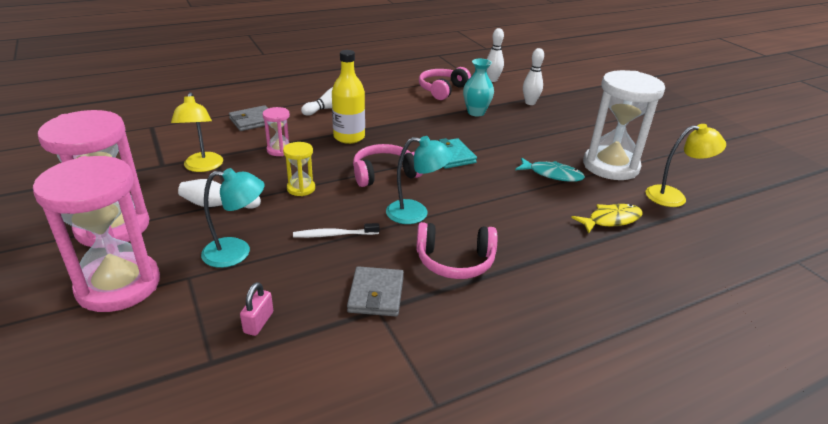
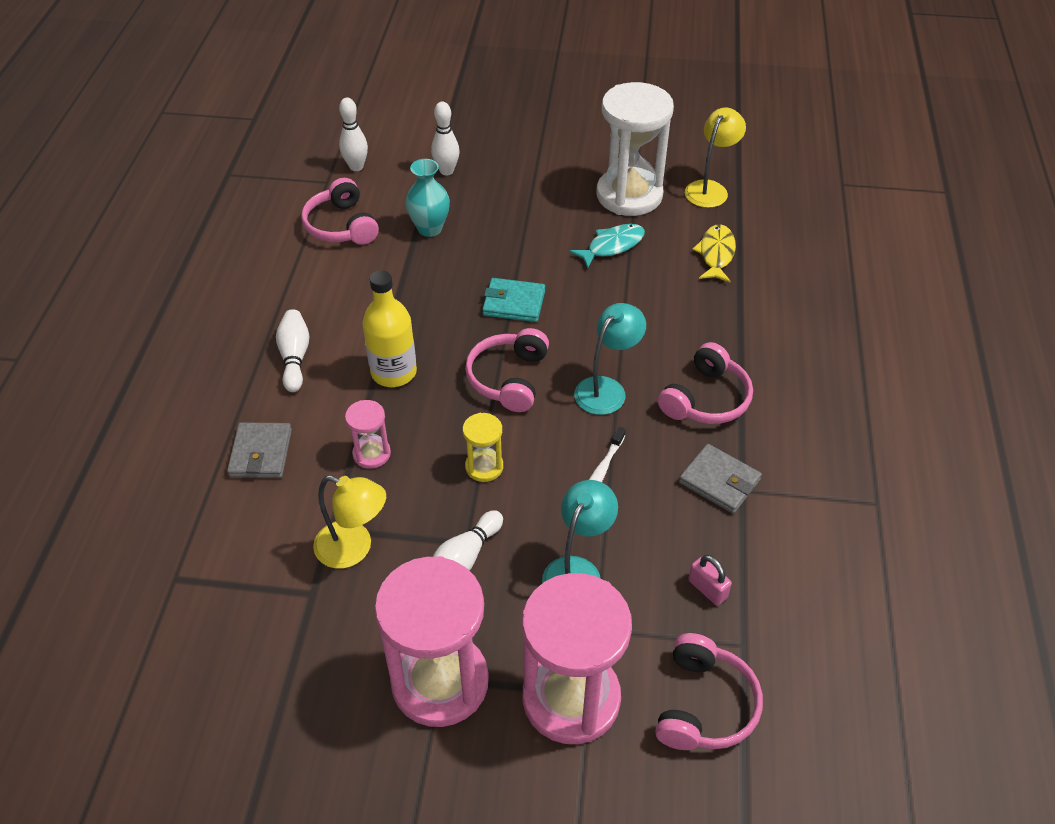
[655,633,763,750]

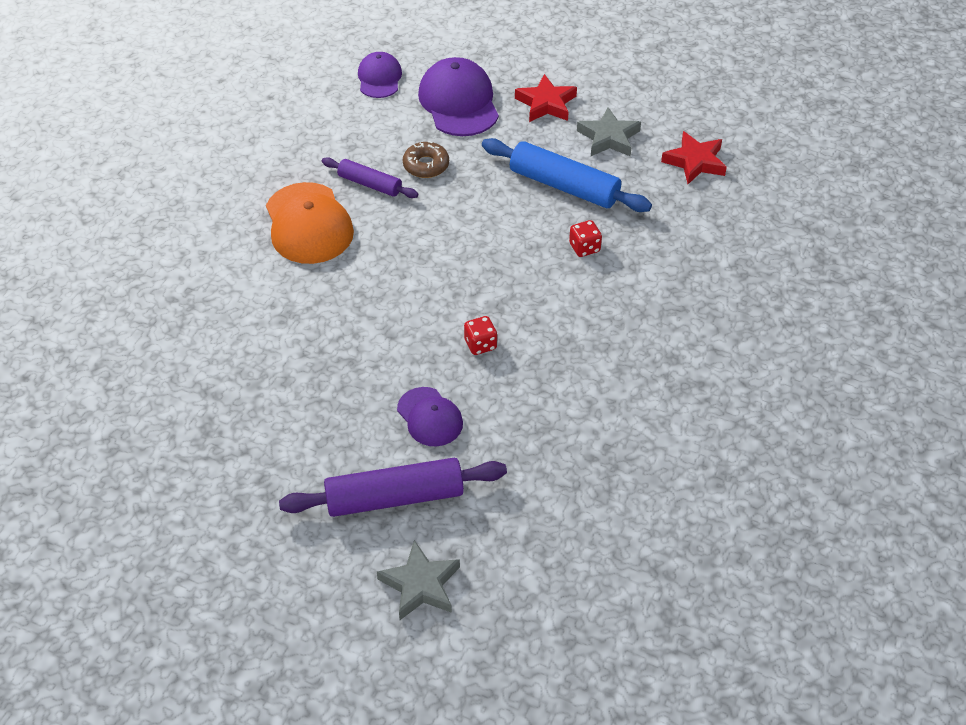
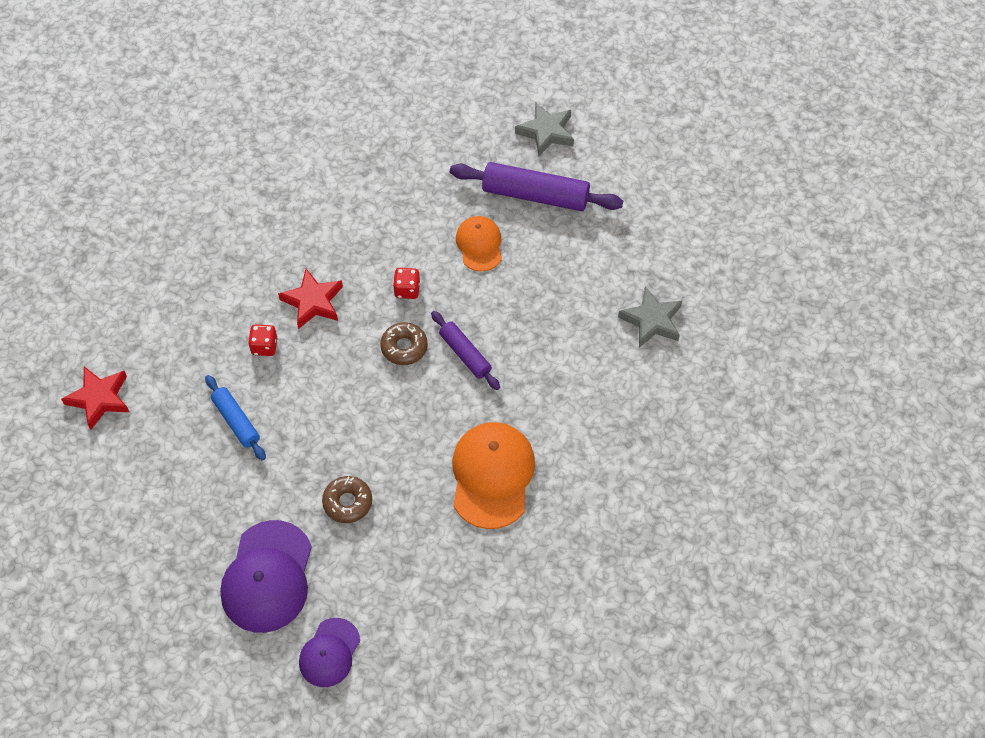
[205,375,266,461]
[278,269,343,329]
[380,322,428,365]
[431,311,500,390]
[456,216,502,271]
[618,286,682,347]

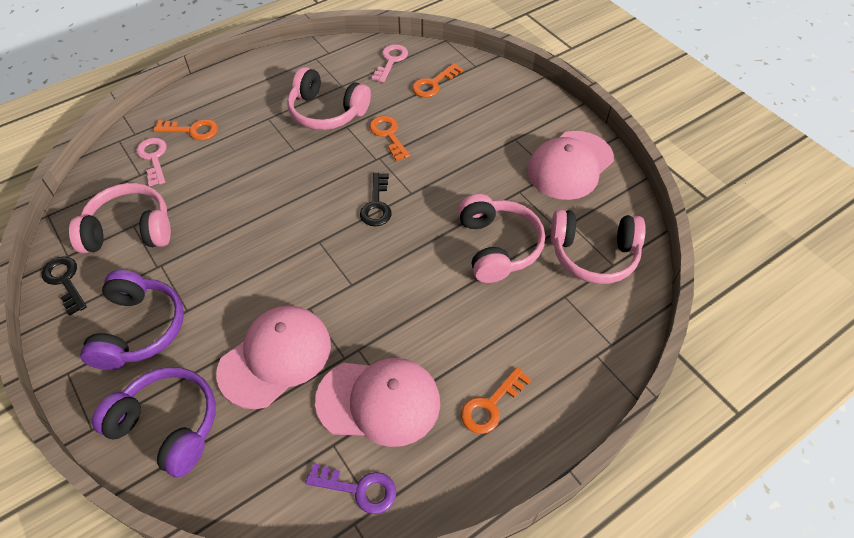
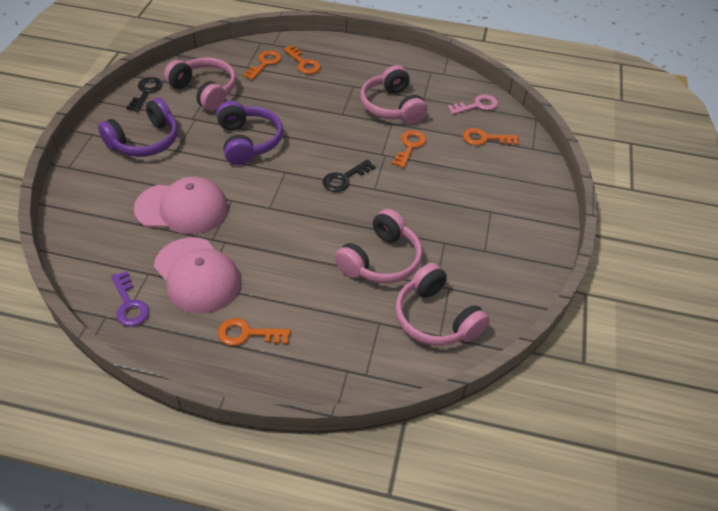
[216,101,283,165]
[243,50,281,80]
[527,131,614,200] (first image)

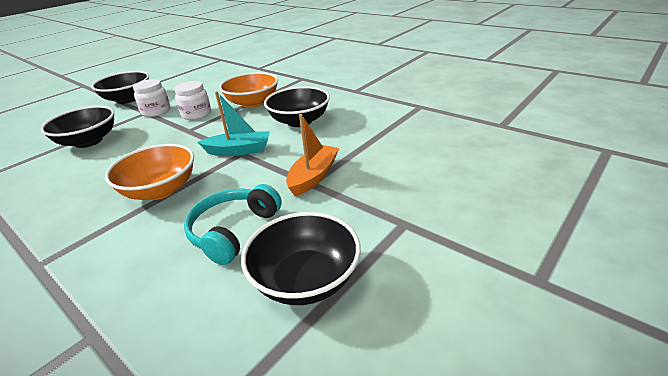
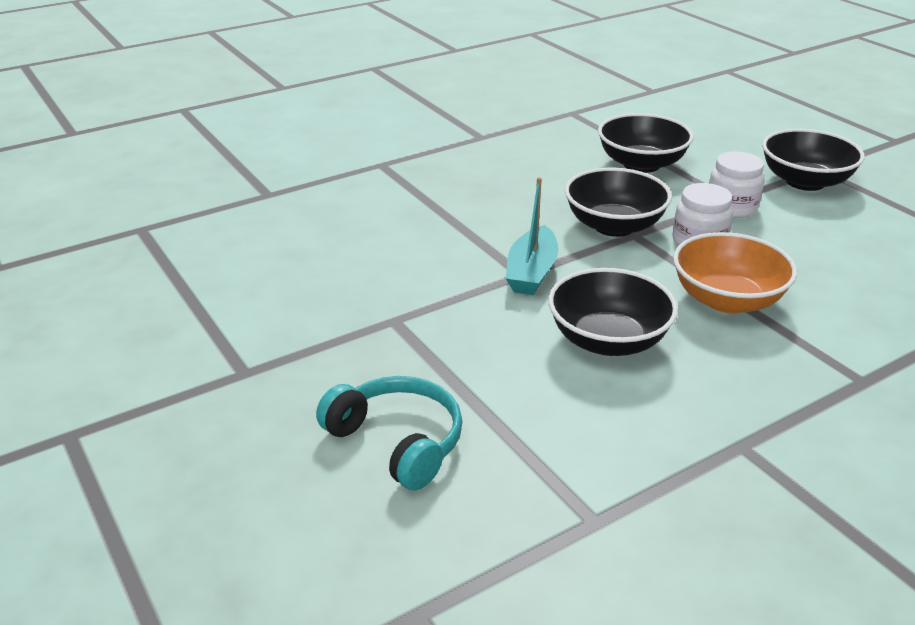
[316,376,463,490]
[565,168,672,237]
[105,144,194,200] (first image)
[286,114,339,196] (first image)

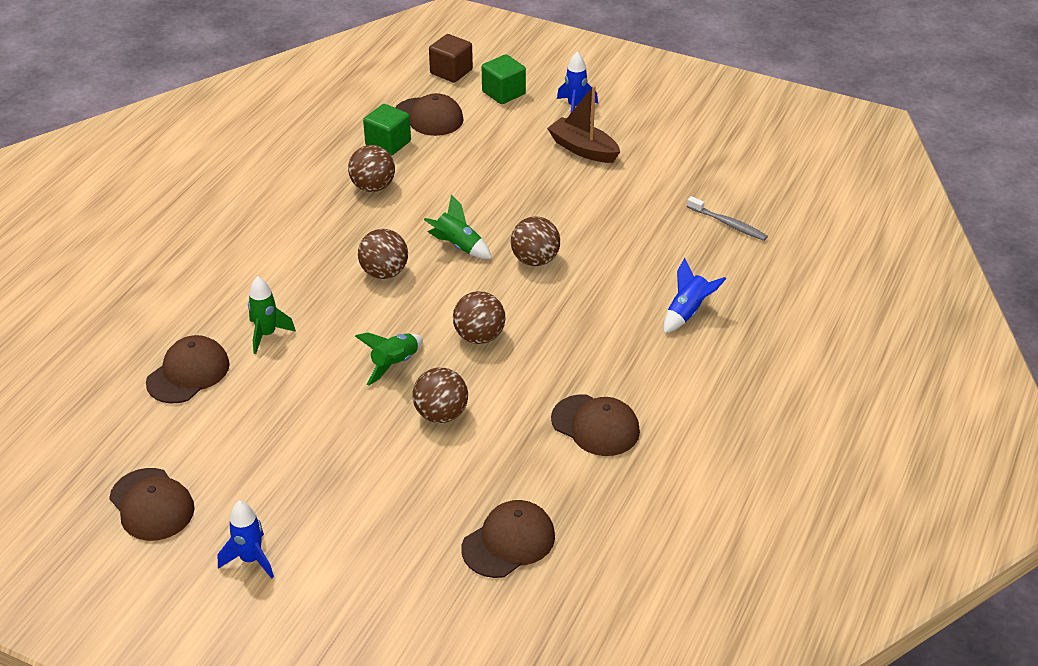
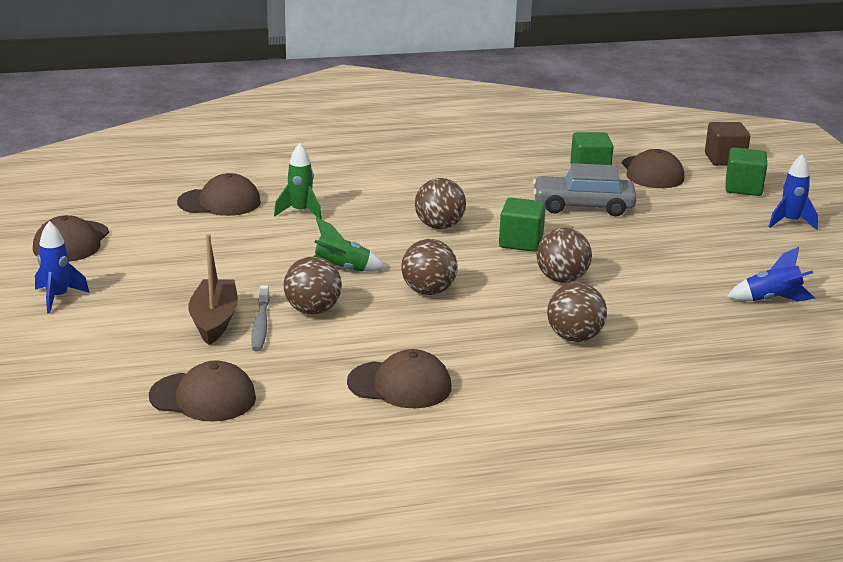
[188,234,238,345]
[251,285,270,351]
[347,349,452,408]
[499,197,546,252]
[533,163,637,216]
[547,283,607,342]
[727,247,815,302]

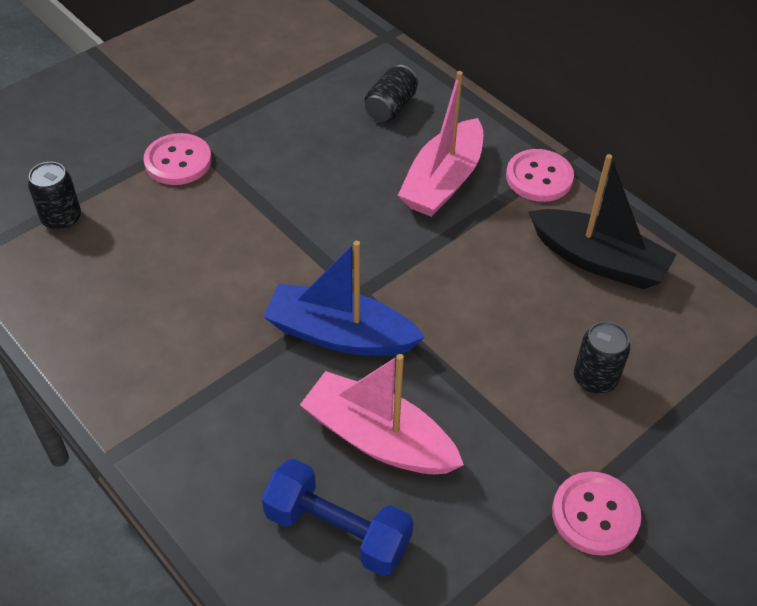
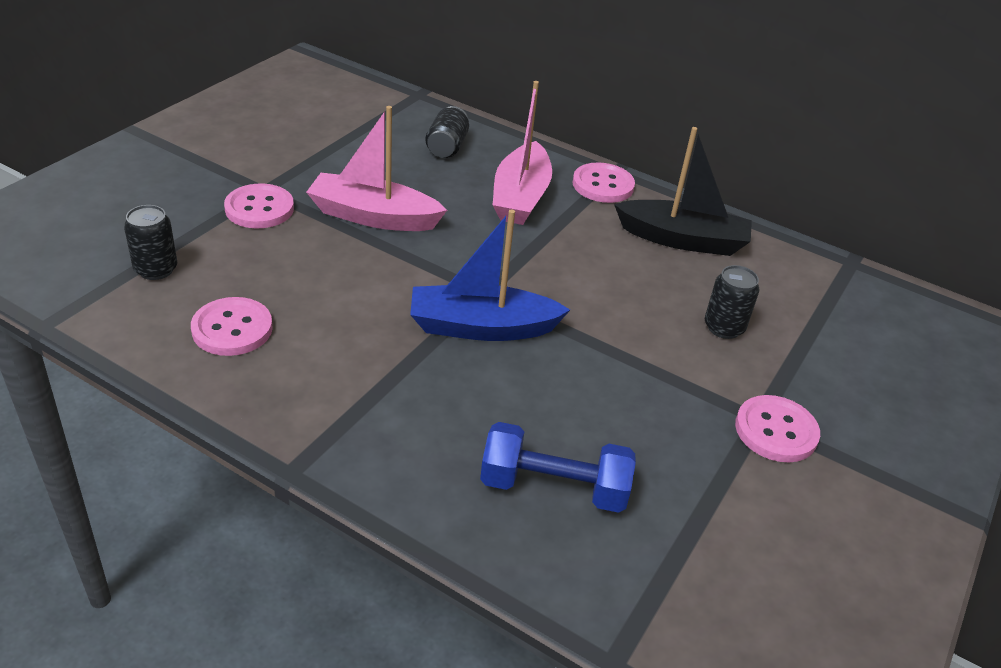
[191,297,273,356]
[306,106,447,231]

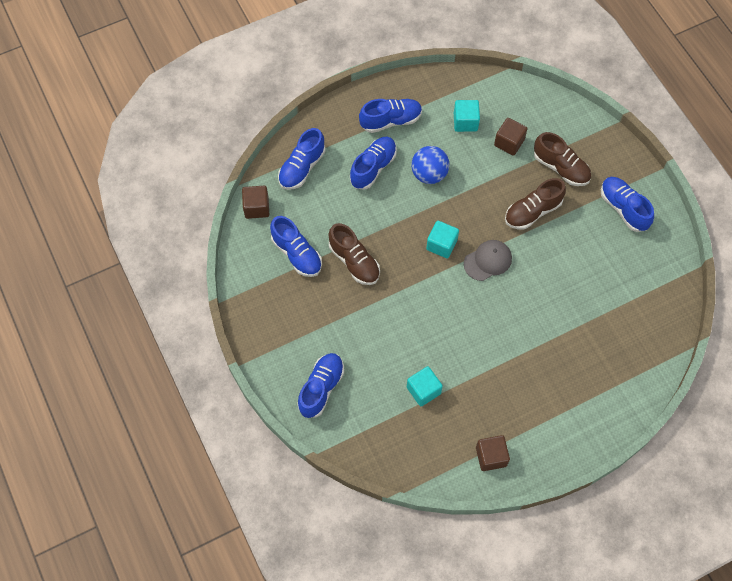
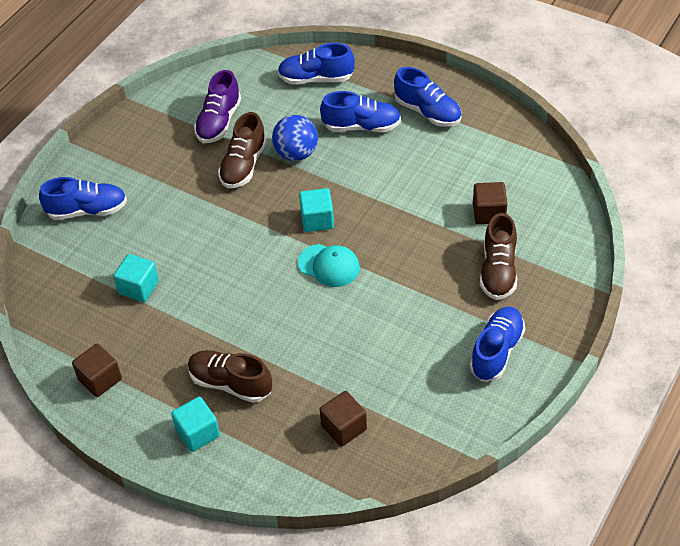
[171,397,220,452]
[188,350,272,403]
[194,70,241,143]
[272,115,318,161]
[298,244,360,287]
[320,391,367,447]

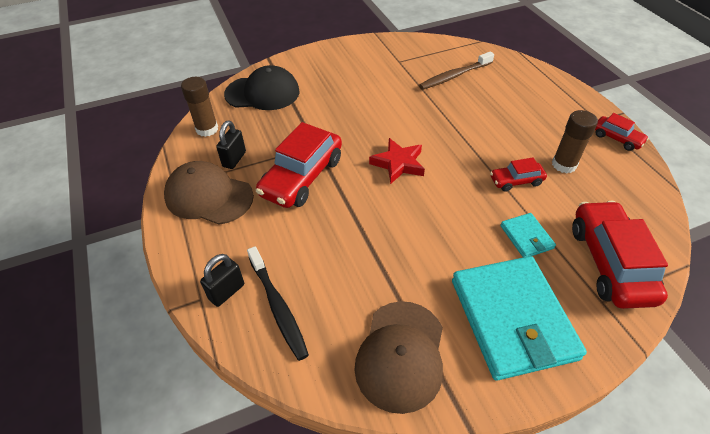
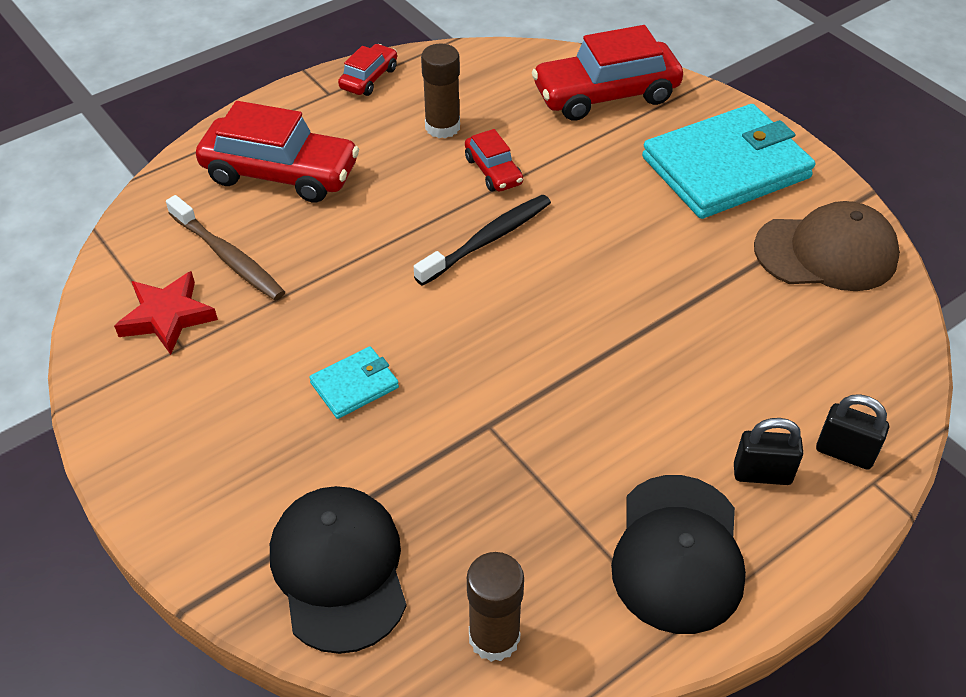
[114,271,218,355]
[196,101,359,203]
[309,346,399,419]
[414,195,551,286]
[611,475,746,634]
[734,418,803,485]

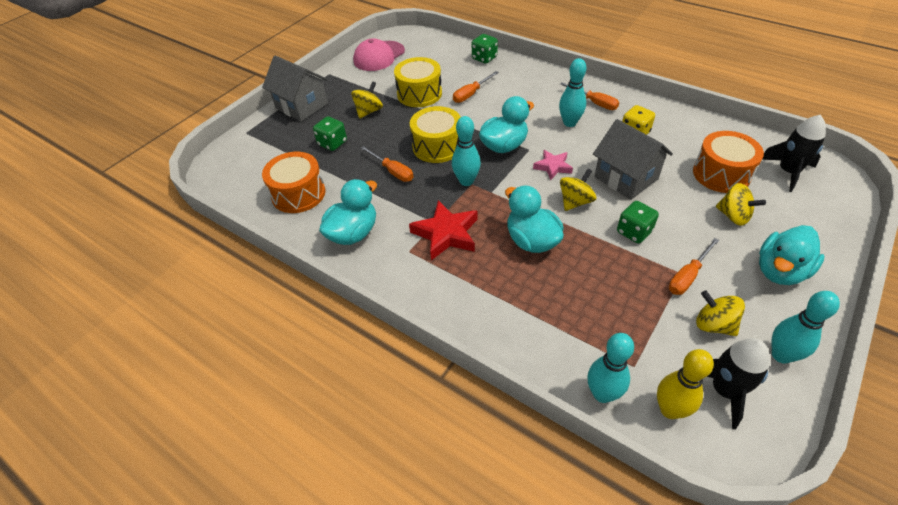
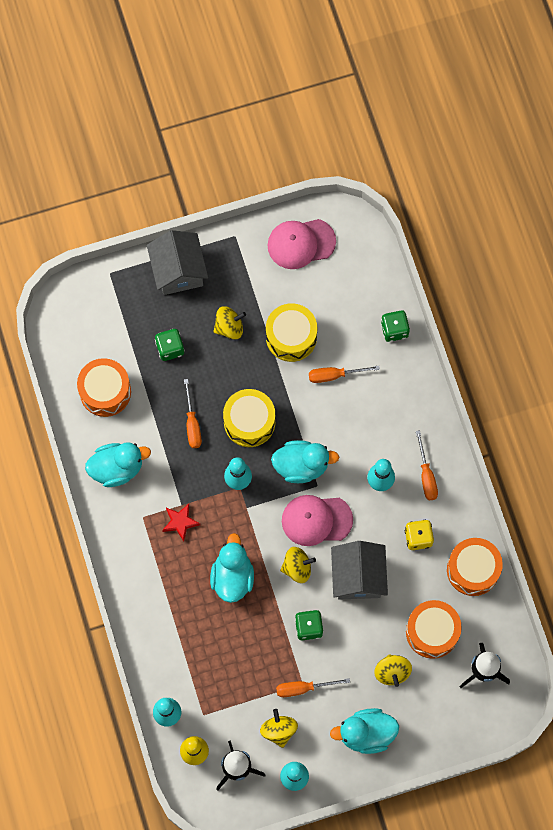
[162,504,200,541]
[282,495,353,546]
[447,538,503,596]

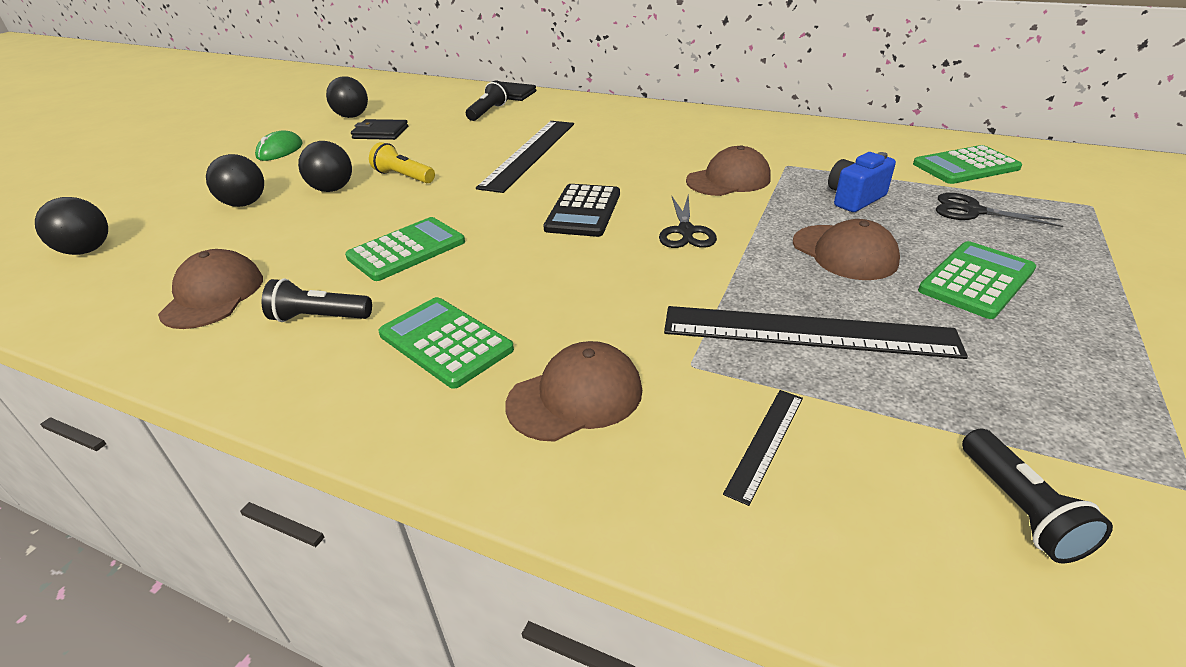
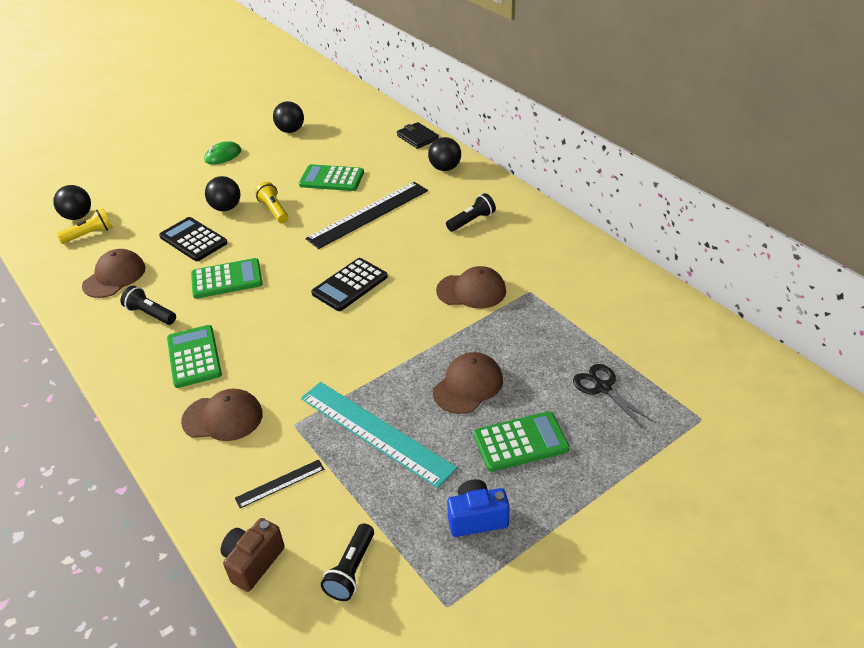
[56,208,113,244]
[159,217,227,261]
[220,518,285,592]
[299,164,364,191]
[301,382,457,488]
[428,137,461,171]
[433,352,503,414]
[446,193,496,232]
[447,479,510,537]
[351,119,408,140] (first image)
[659,195,717,248] (first image)

